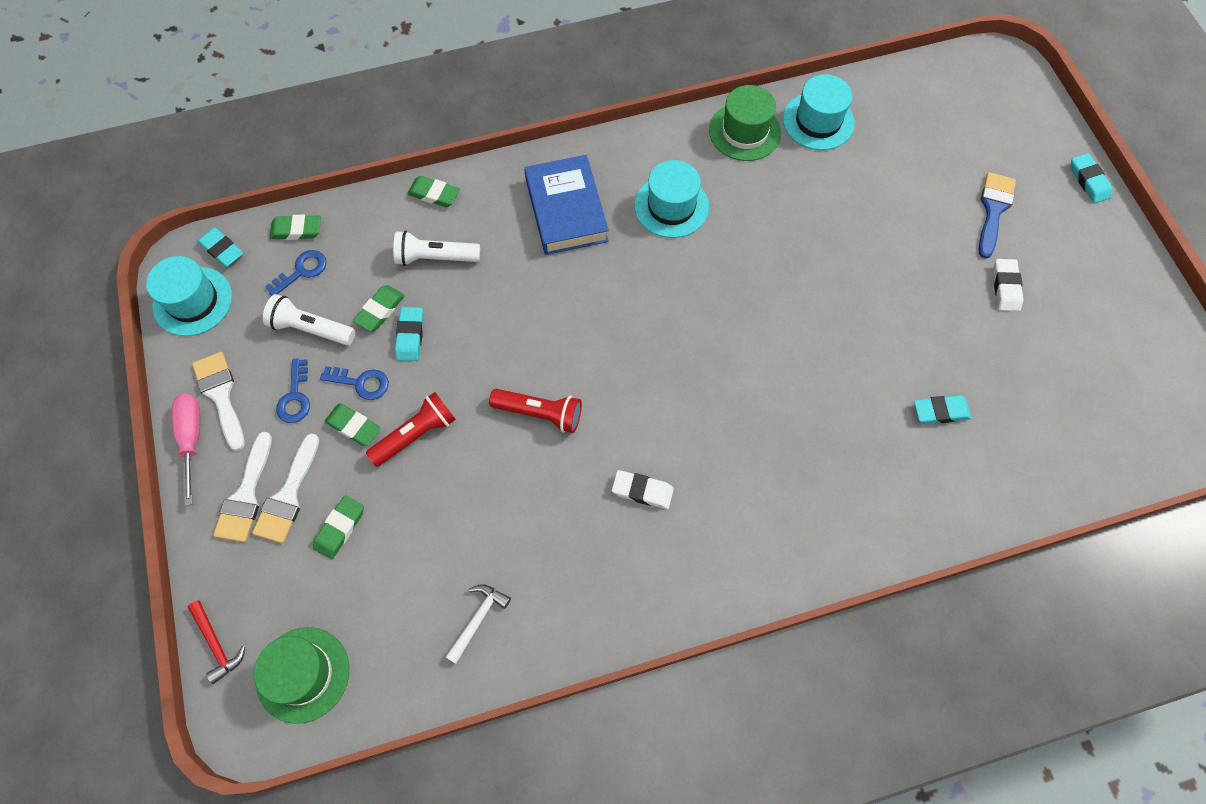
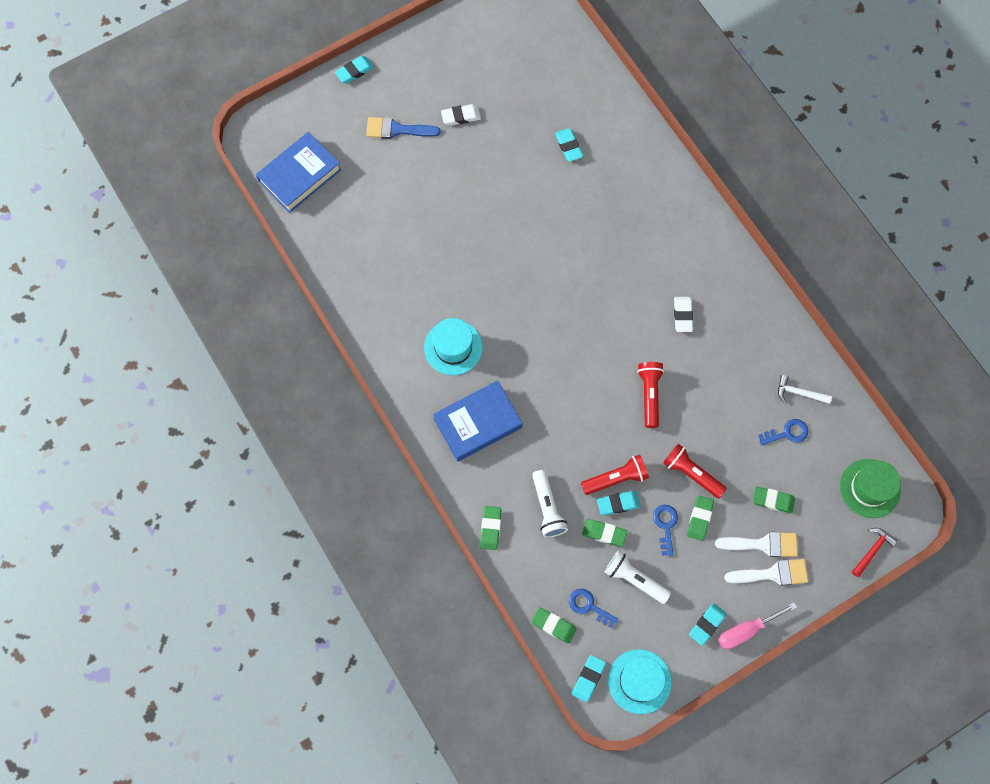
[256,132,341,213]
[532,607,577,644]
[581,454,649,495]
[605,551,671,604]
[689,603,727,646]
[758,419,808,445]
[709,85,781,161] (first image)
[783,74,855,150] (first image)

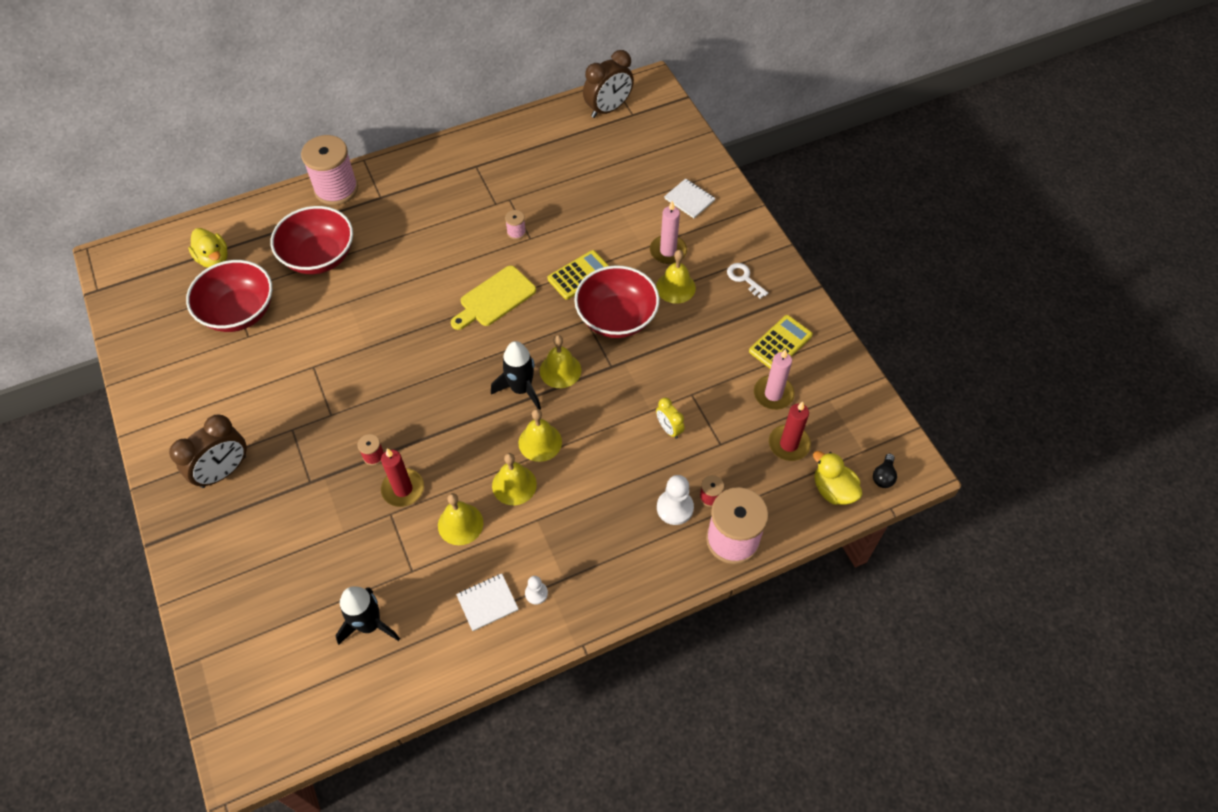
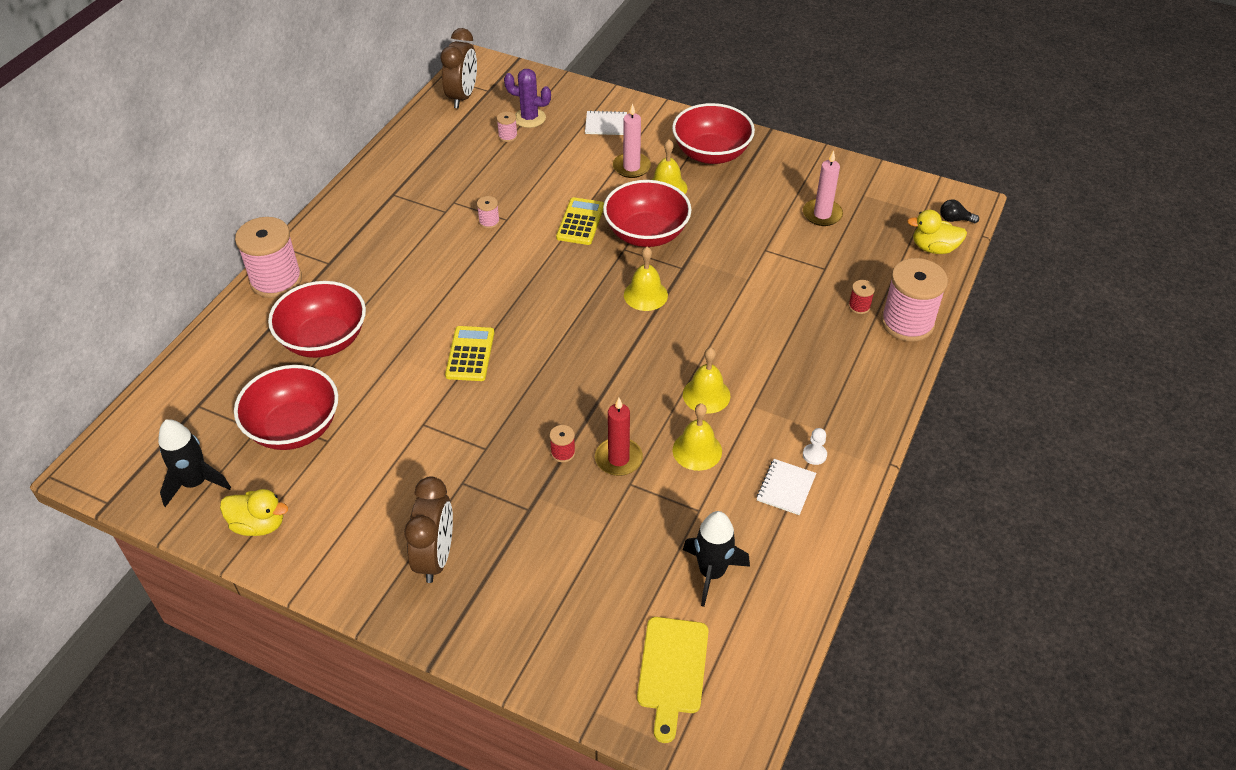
[158,419,231,507]
[220,489,288,536]
[445,326,494,381]
[497,111,518,142]
[504,69,551,128]
[637,617,709,743]
[672,103,755,164]
[940,200,979,223]
[518,409,562,462] (first image)
[656,398,685,439] (first image)
[657,475,694,525] (first image)
[769,402,811,461] (first image)

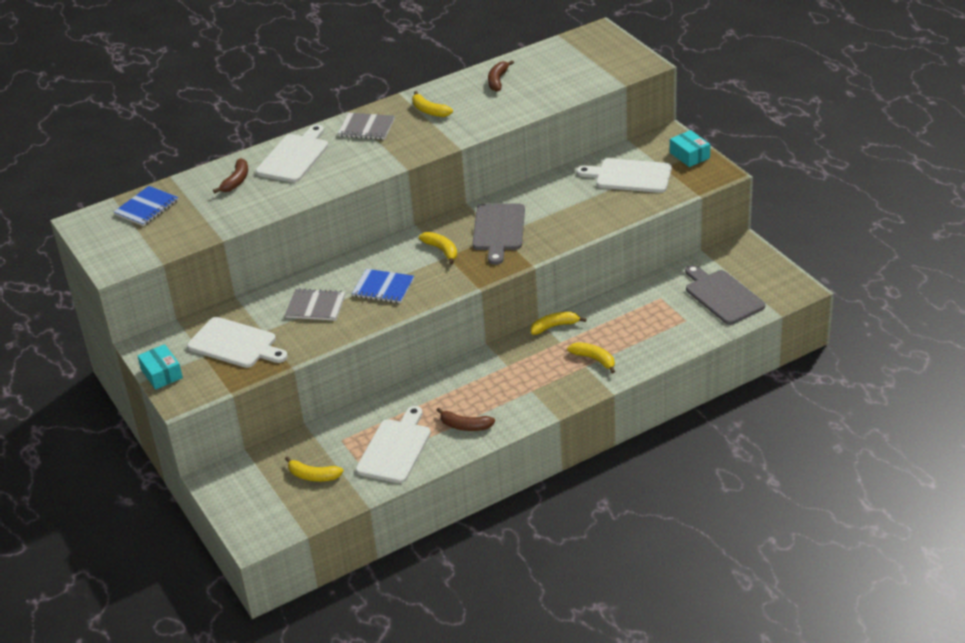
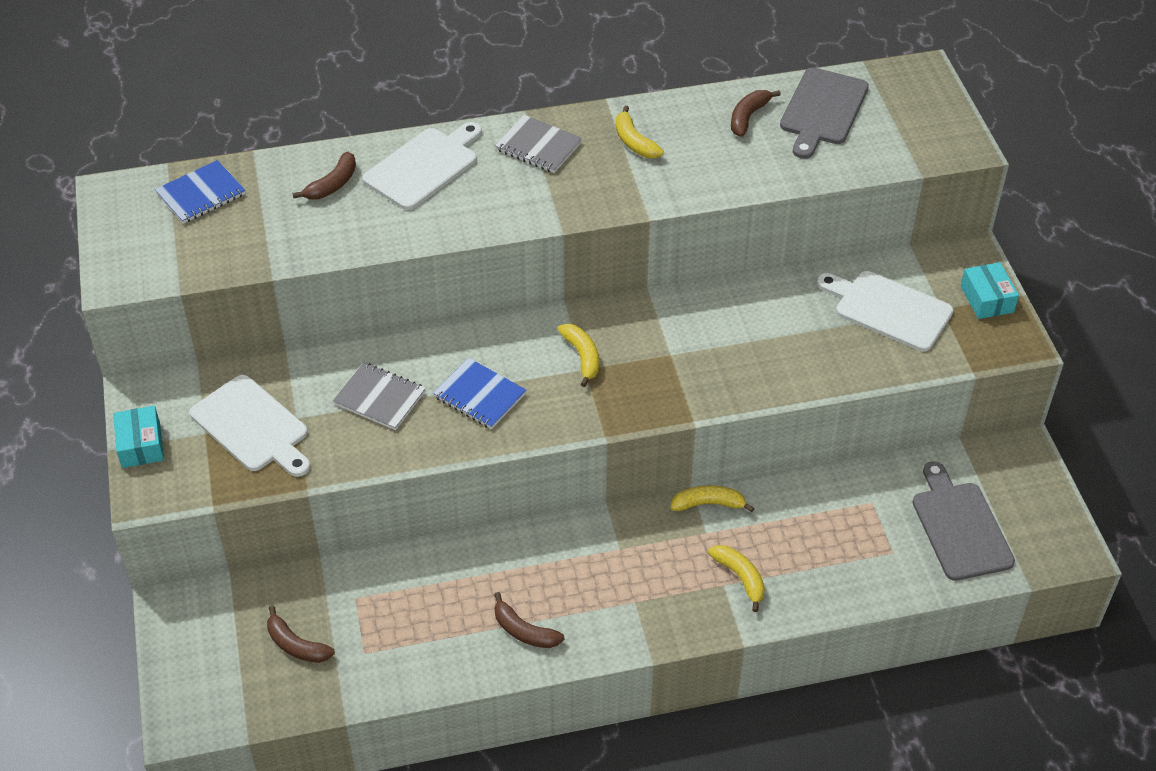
[267,606,335,663]
[780,67,869,159]
[356,406,431,483] (first image)

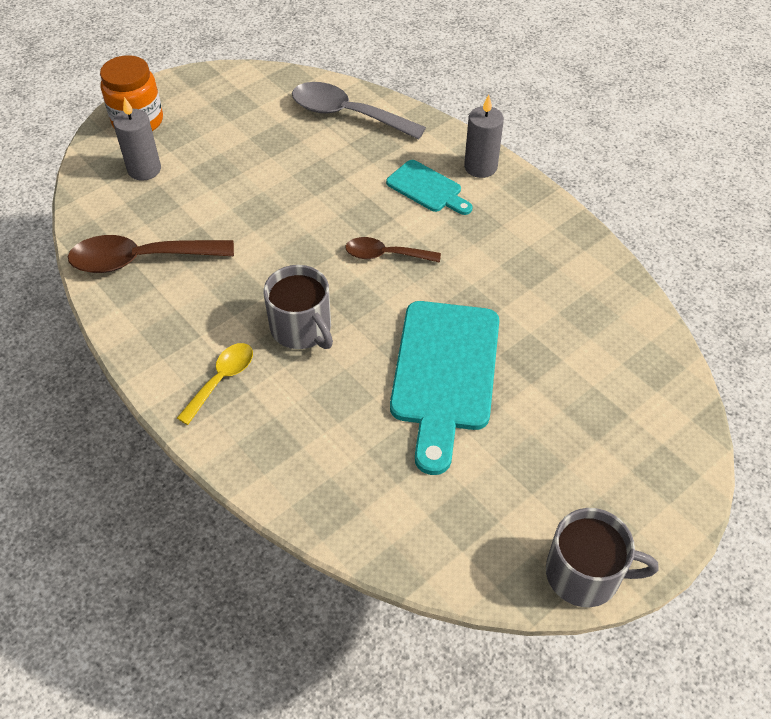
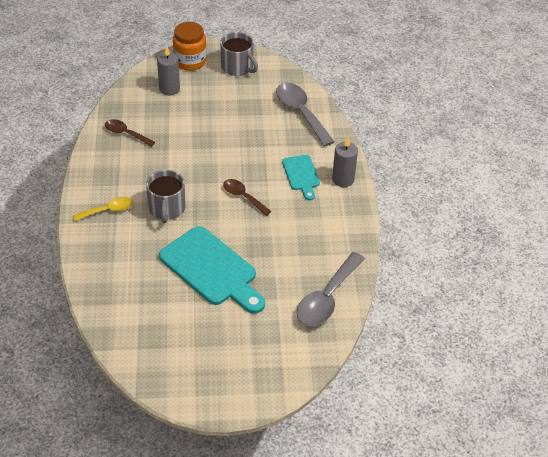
[105,119,155,147]
[159,226,265,314]
[220,32,258,76]
[297,252,365,326]

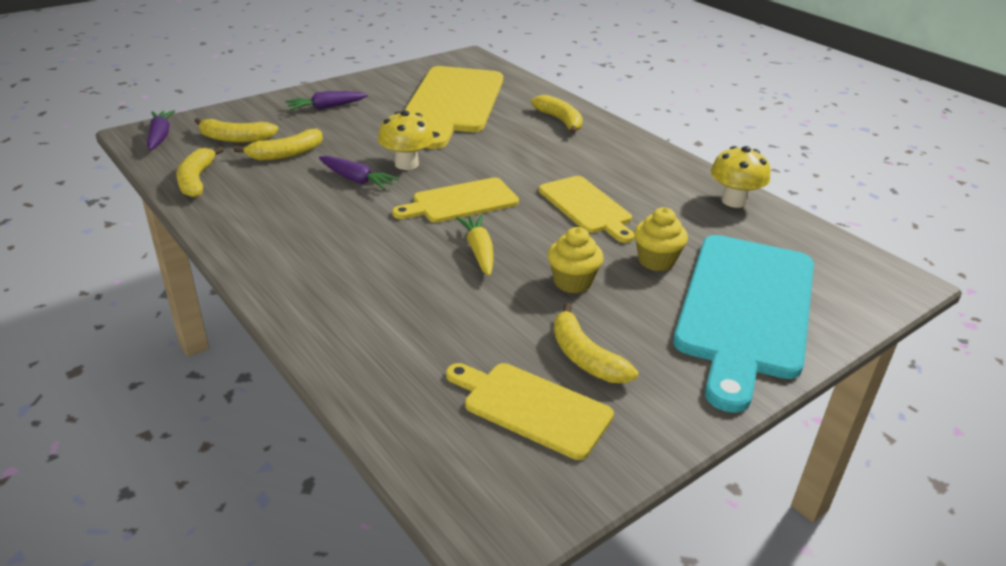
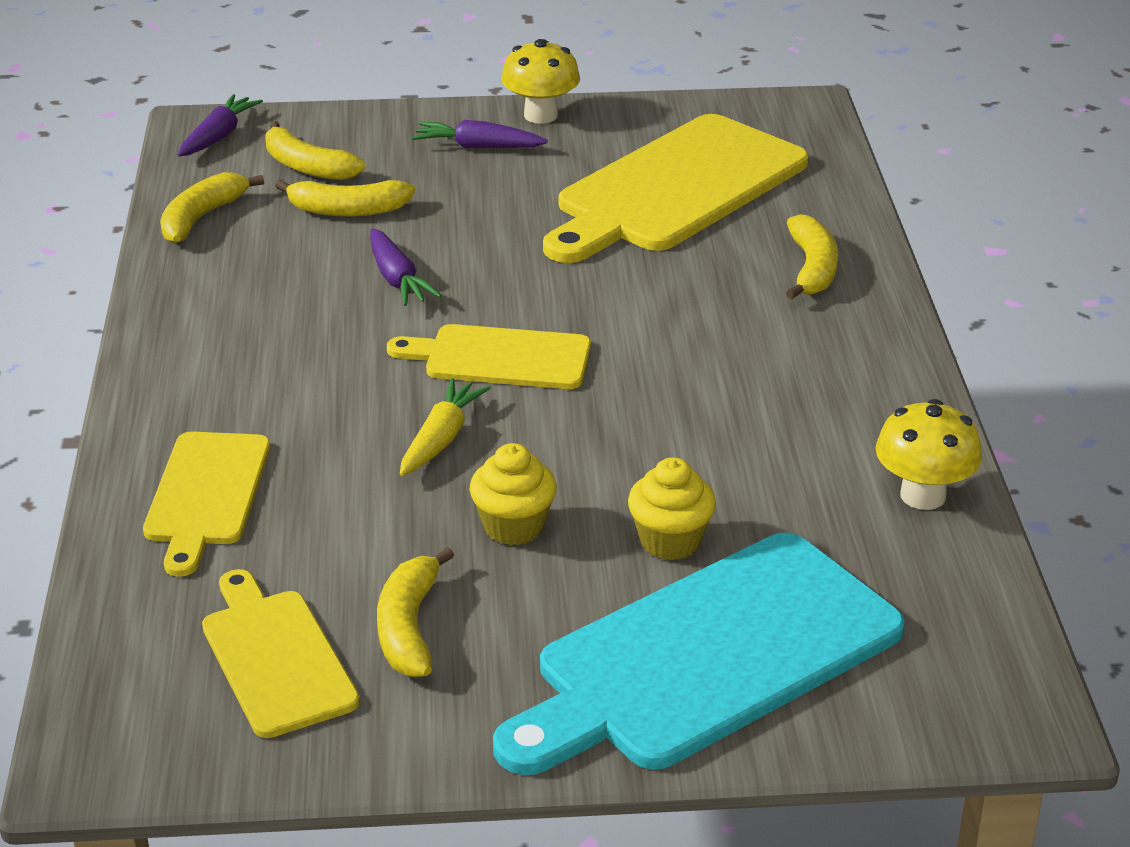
[143,432,270,576]
[501,39,580,124]

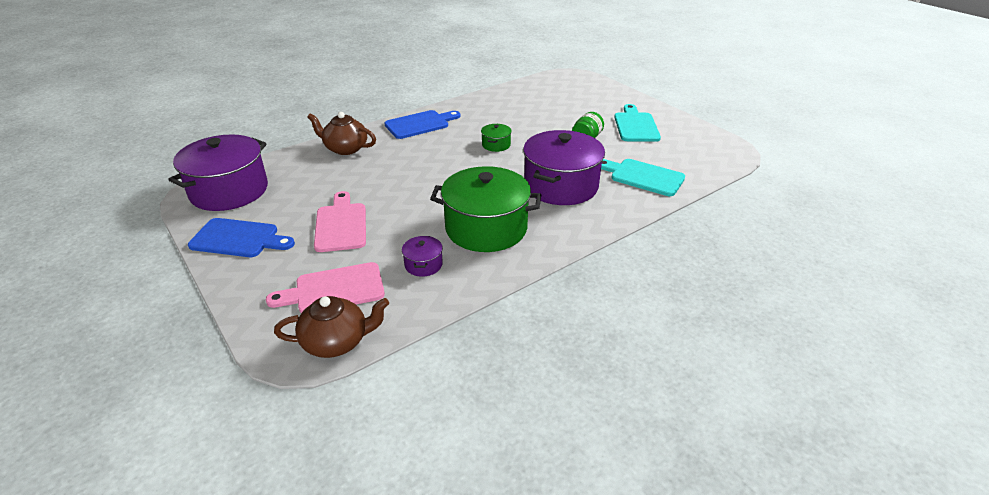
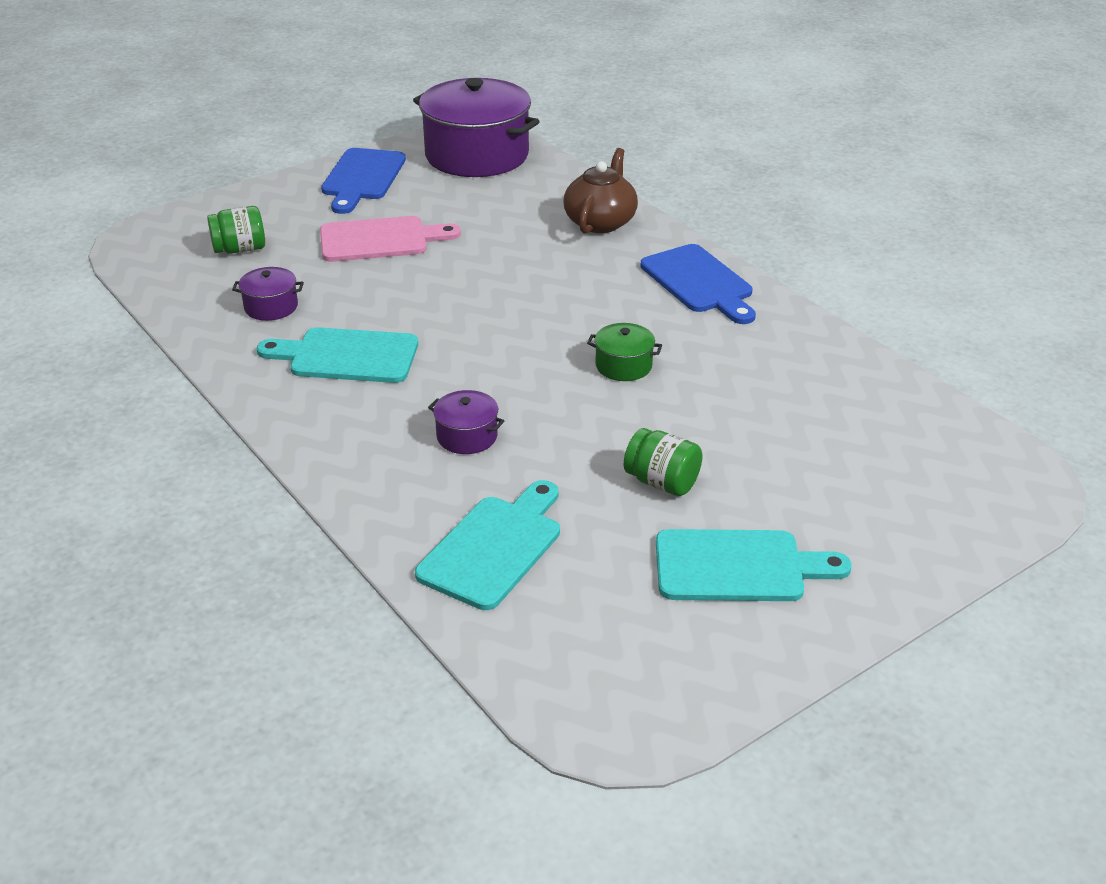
[207,206,265,254]
[257,327,418,383]
[428,390,504,454]
[274,296,389,358] (first image)

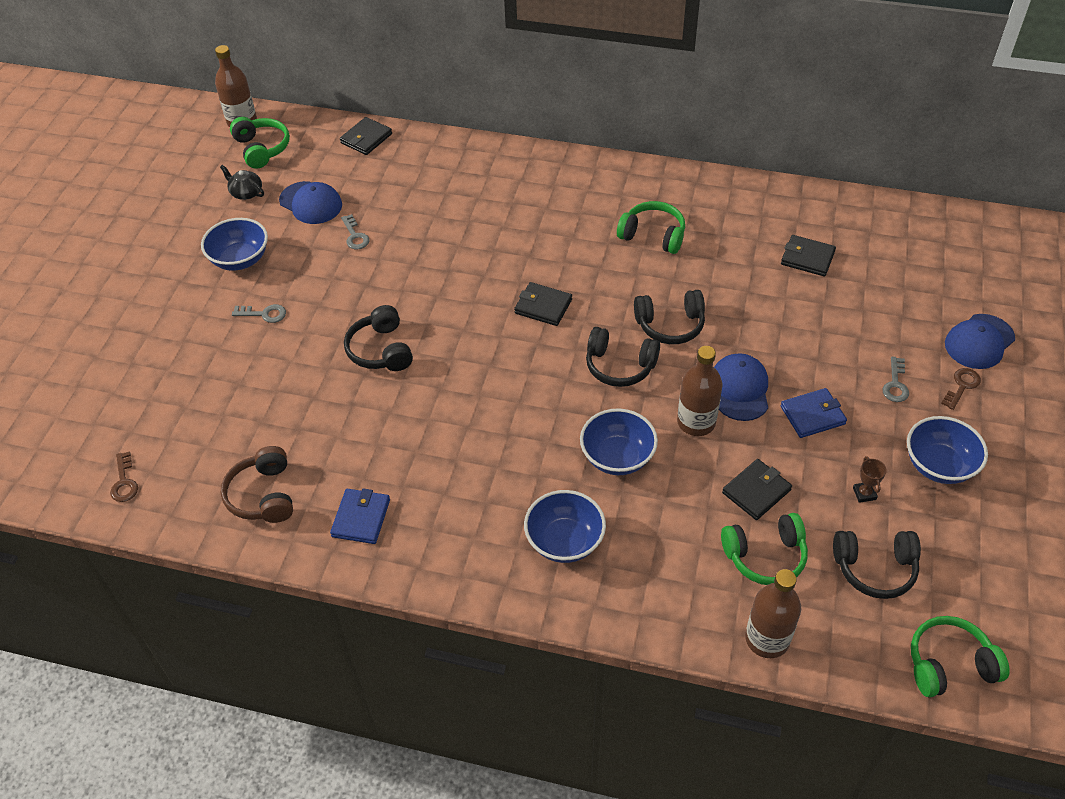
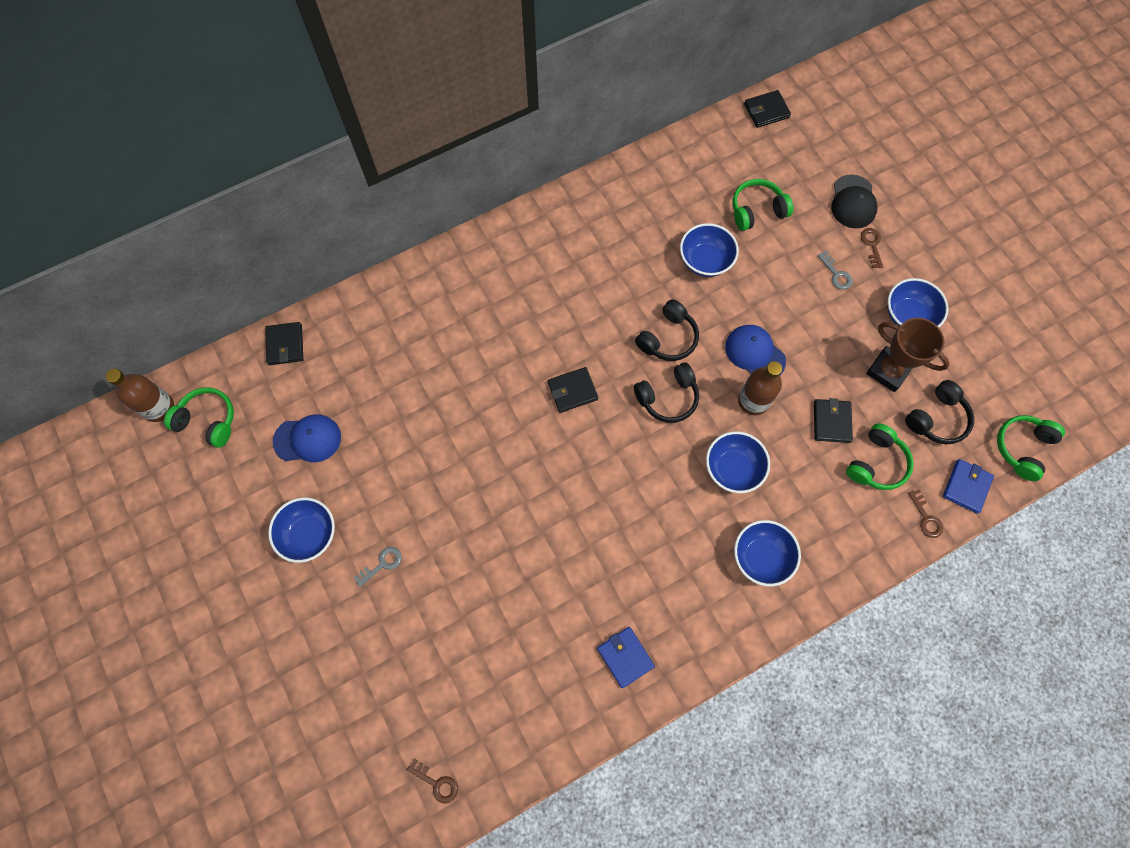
[680,223,739,277]
[733,179,793,231]
[744,90,791,128]
[831,174,878,228]
[866,317,950,392]
[908,489,943,538]
[943,459,994,514]
[220,165,264,200] (first image)
[221,446,293,523] (first image)
[341,214,369,249] (first image)
[344,305,413,371] (first image)

